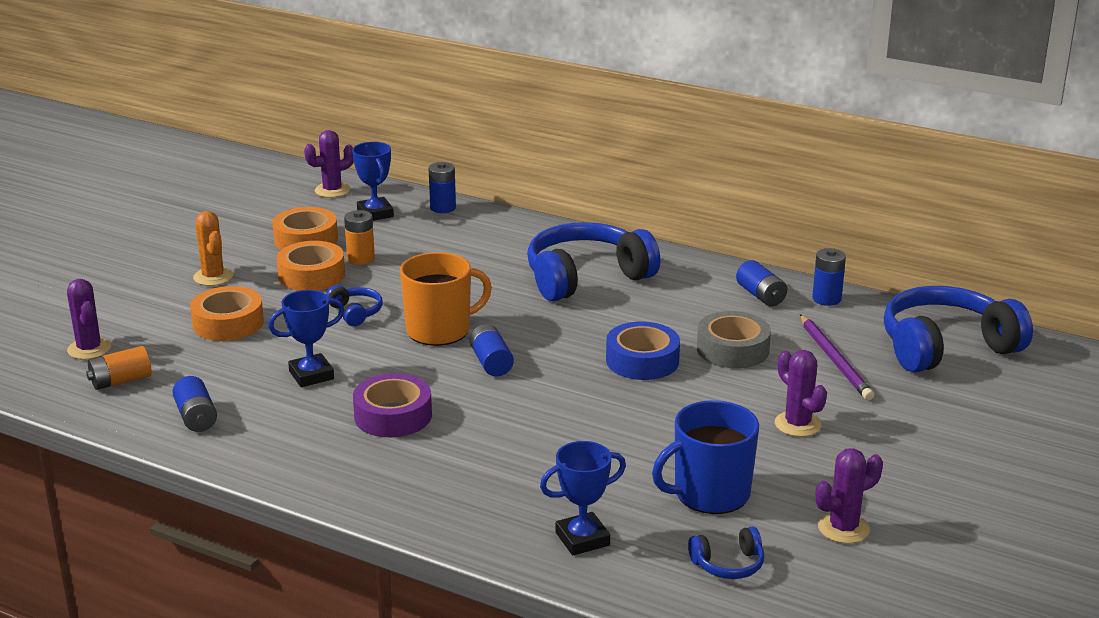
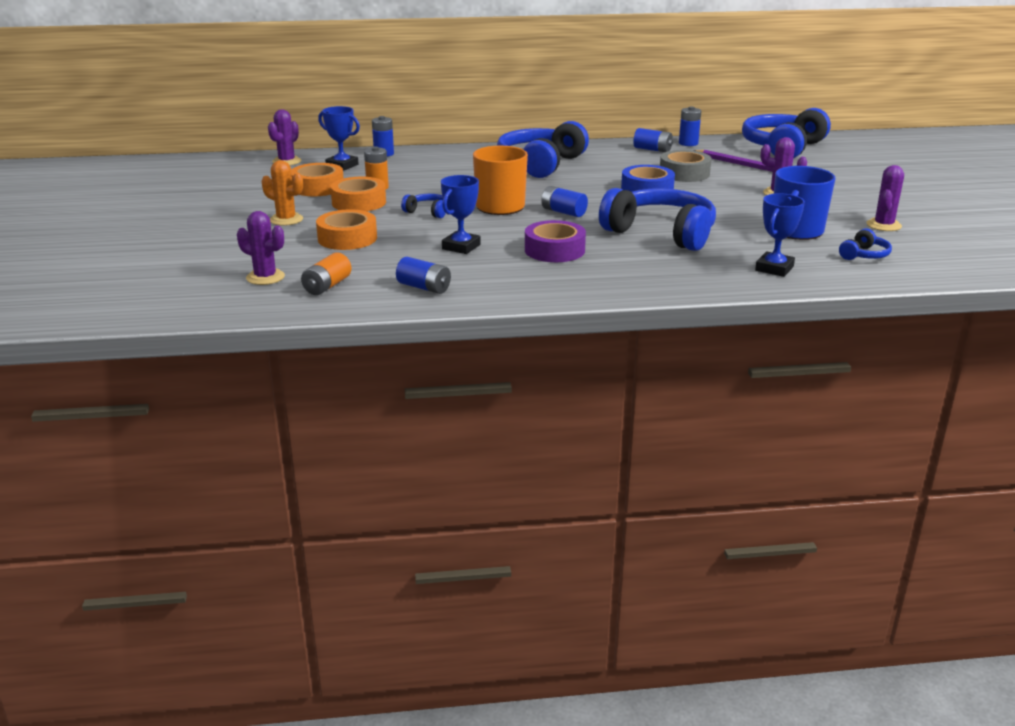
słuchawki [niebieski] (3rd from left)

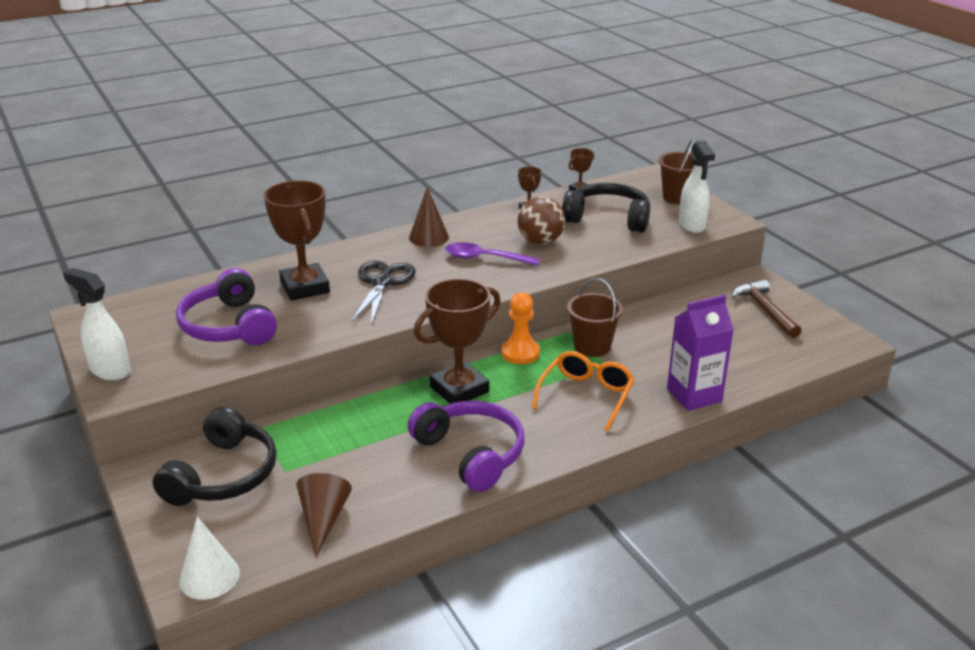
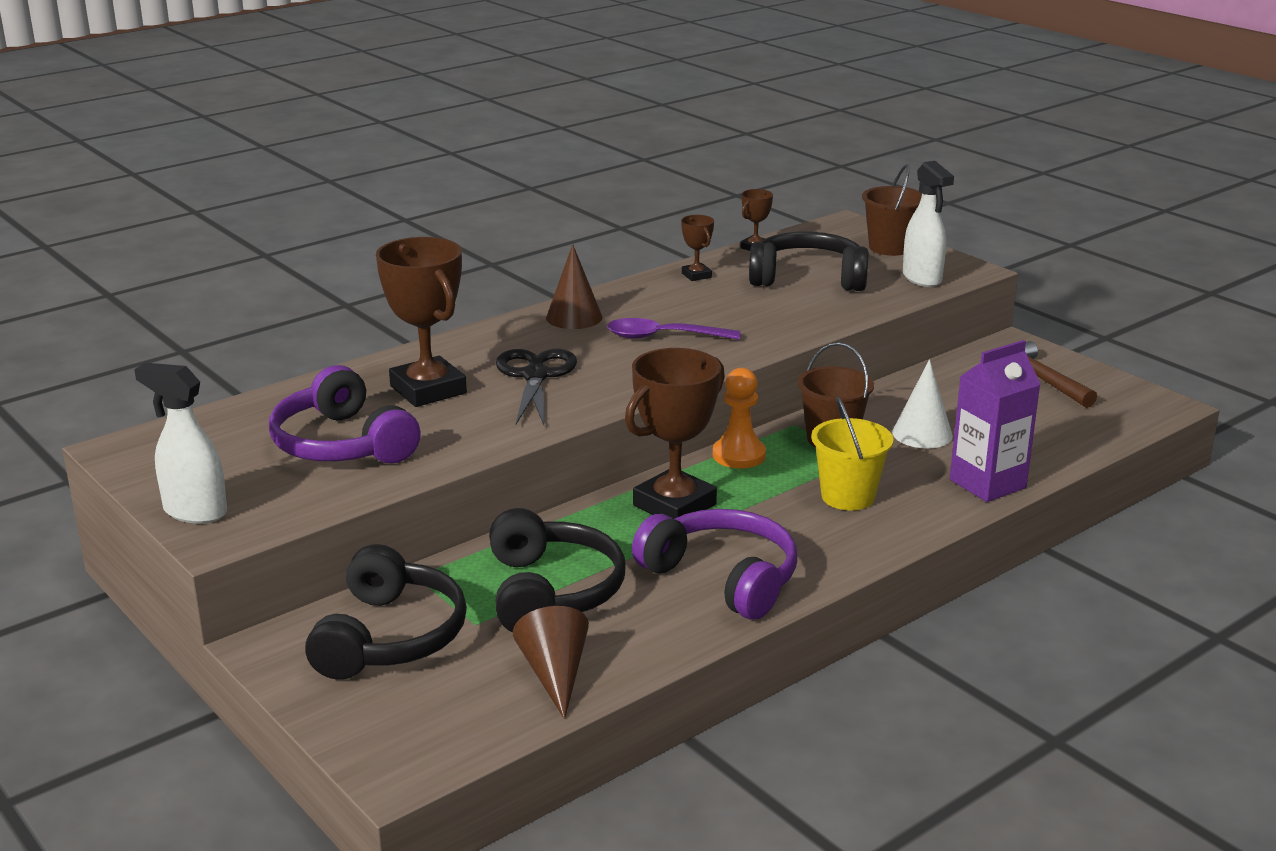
stożek [biały]; piłka [brązowy]; wiadro [żółty]; słuchawki [czarny] (2nd from left)

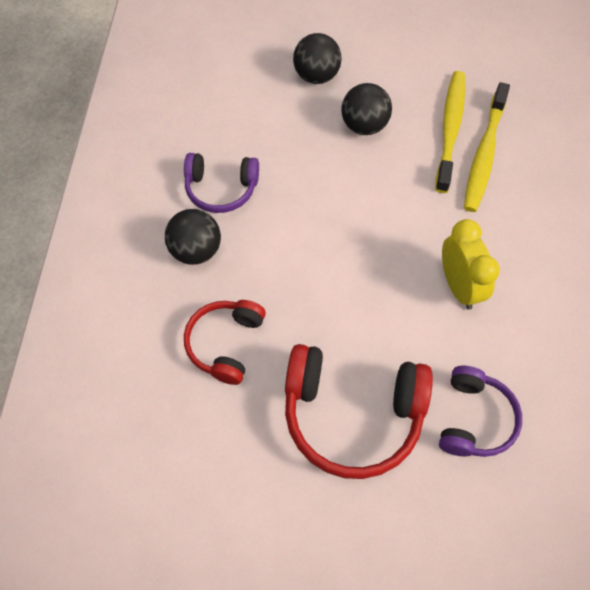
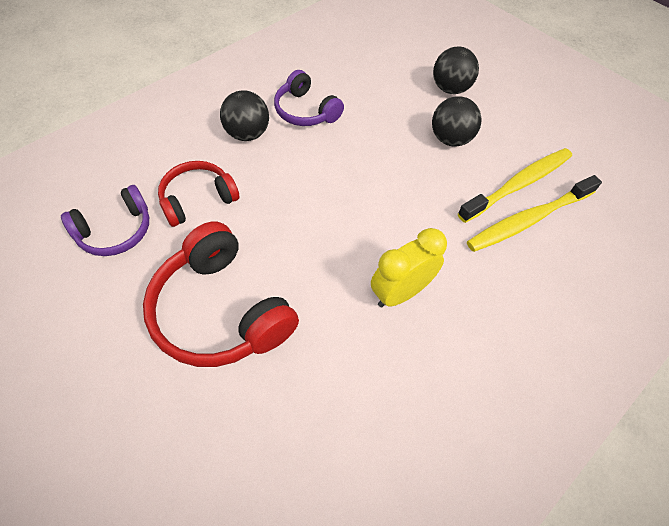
słuchawki [fioletowy] (1st from left); budzik [żółty]

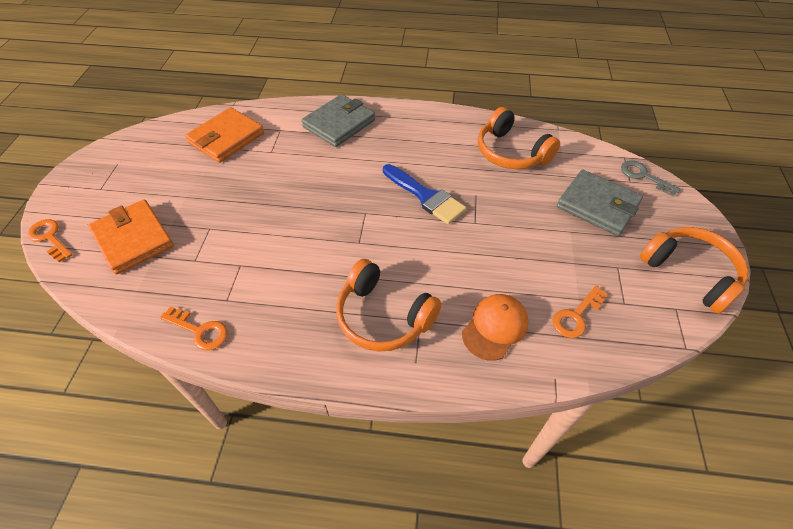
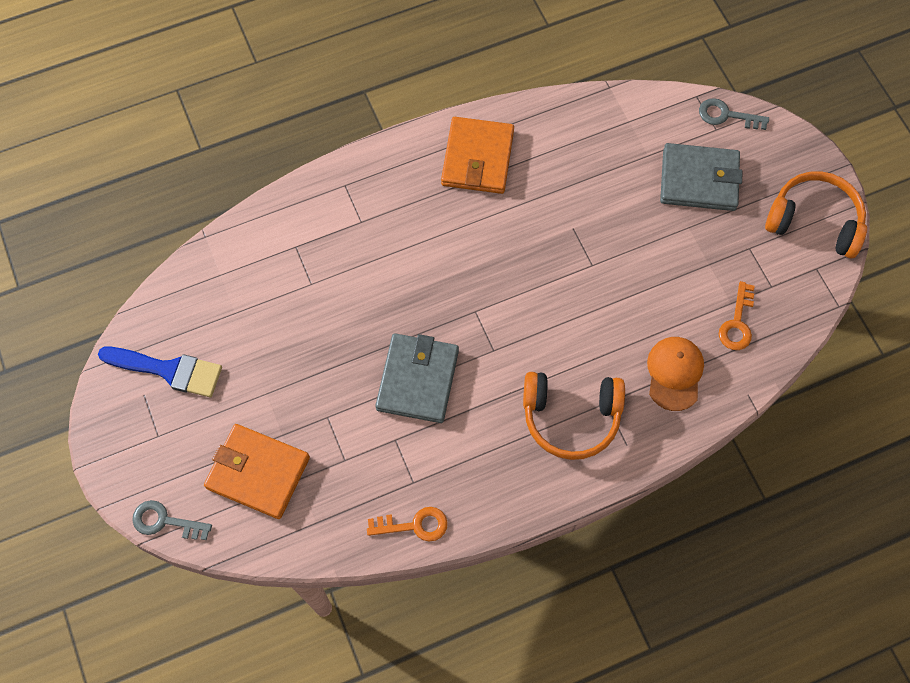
klucz [szary] (1st from left); portfel [pomarańczowy] (2nd from left); portfel [szary] (1st from left); pędzel [niebieski]; słuchawki [pomarańczowy] (2nd from left in the first image)

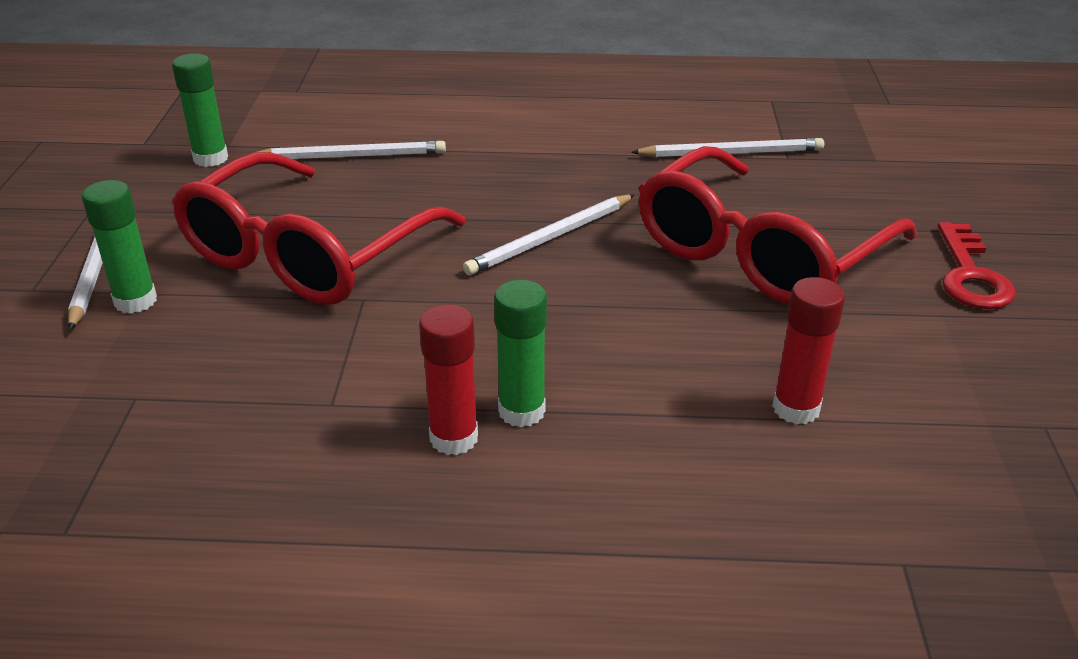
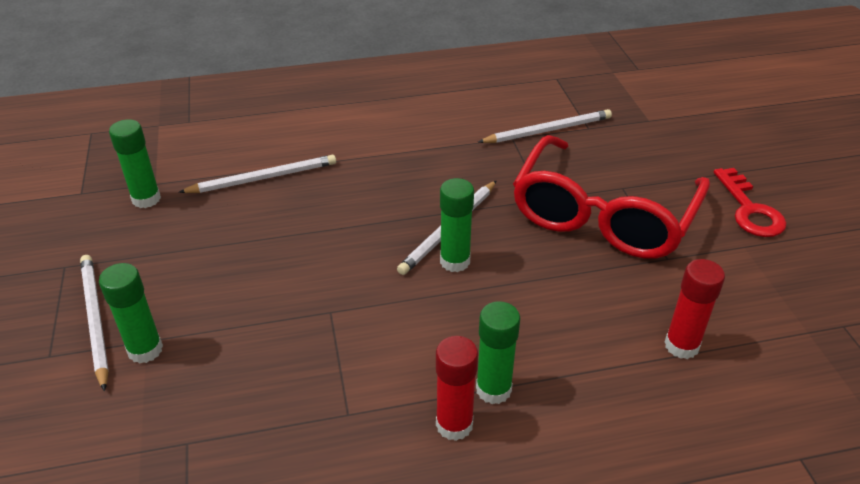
okulary [czerwony] (1st from left in the first image); klej w sztyfcie [zielony] (3rd from left)

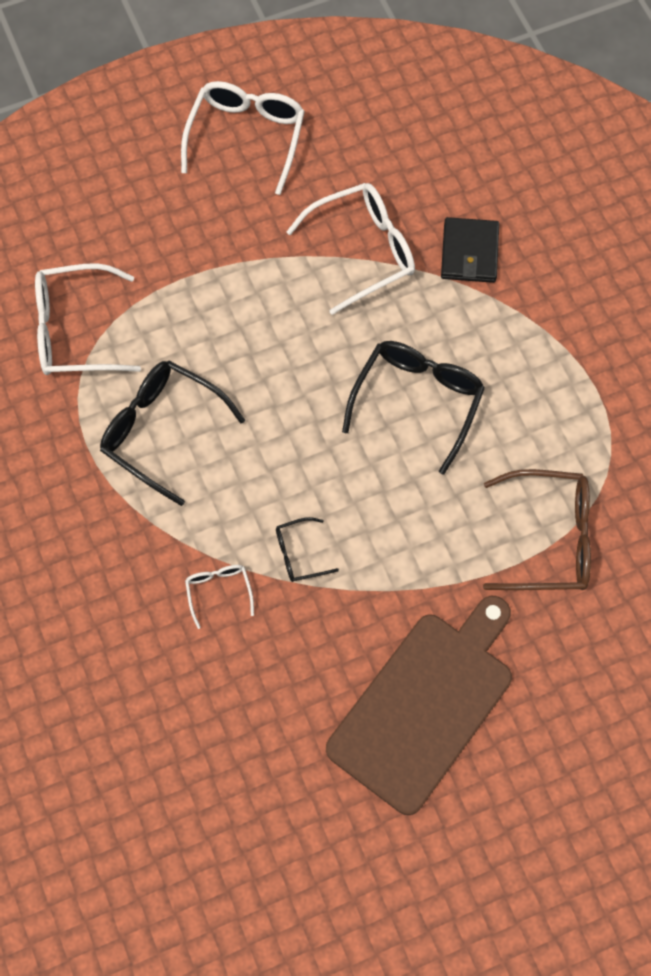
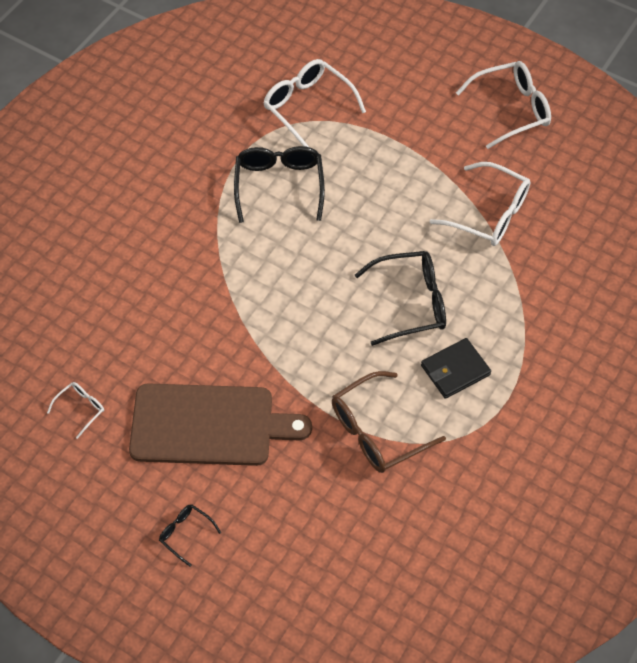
okulary [biały] (1st from left); okulary [czarny] (1st from left); portfel [czarny]; okulary [brązowy]

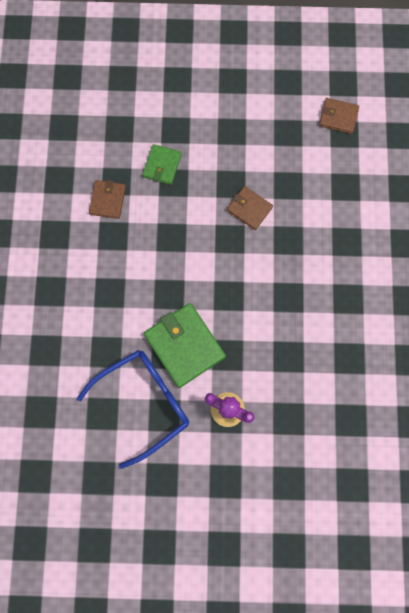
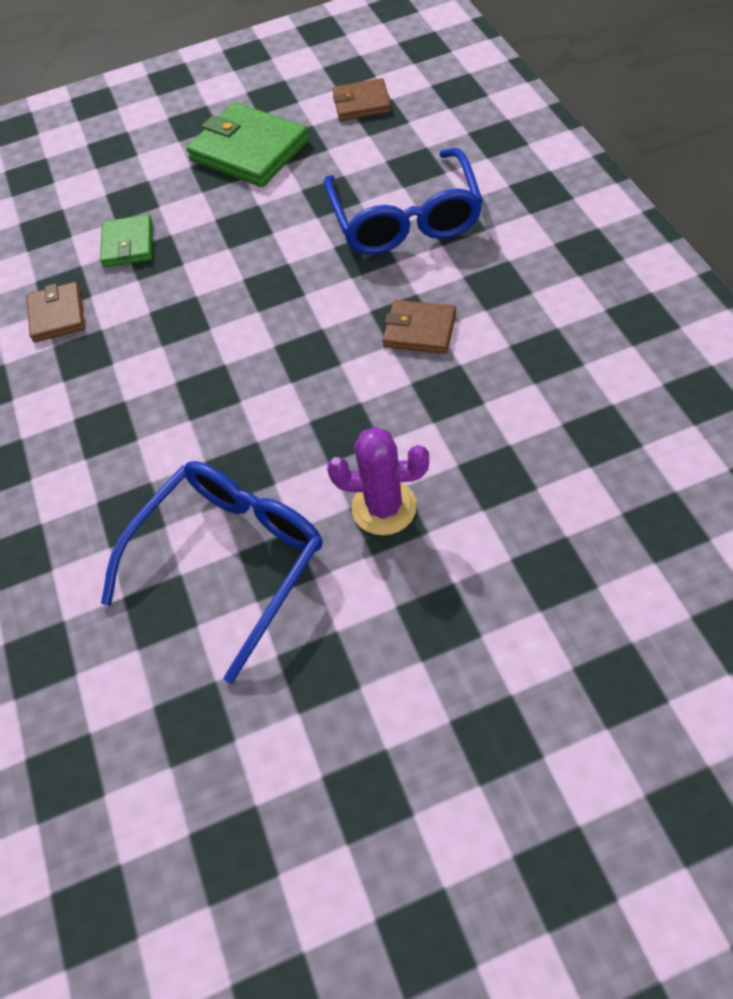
portfel [zielony] (2nd from left); portfel [brązowy] (3rd from left); okulary [niebieski] (2nd from left)

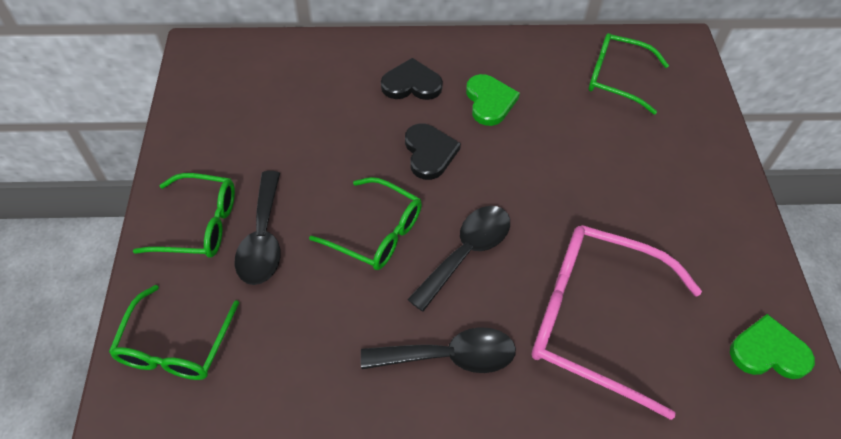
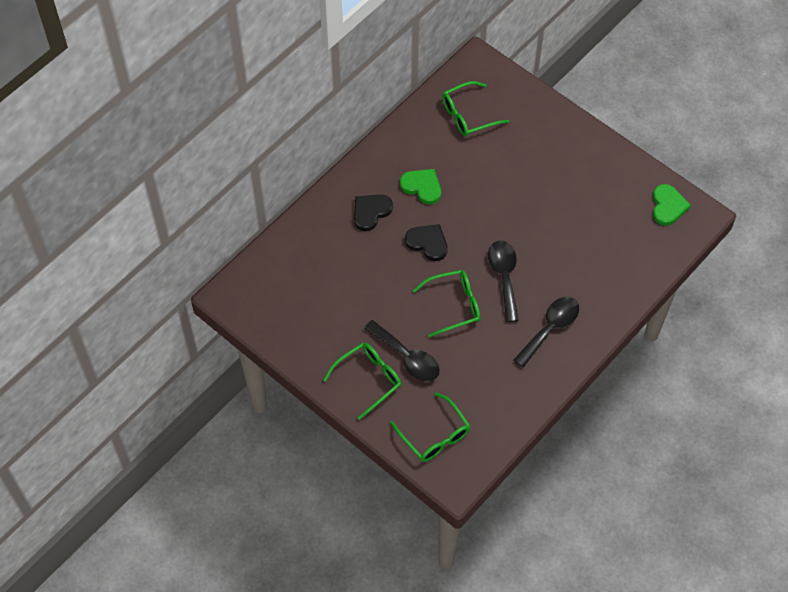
okulary [różowy]; serce [zielony] (2nd from left)

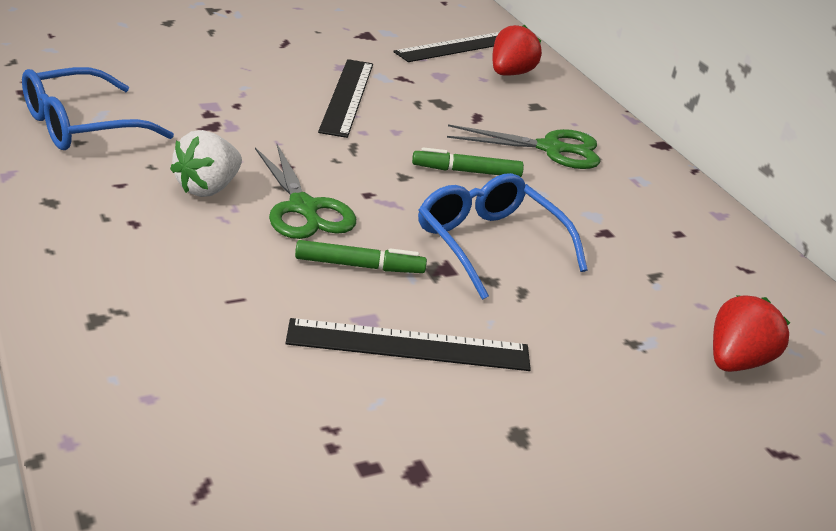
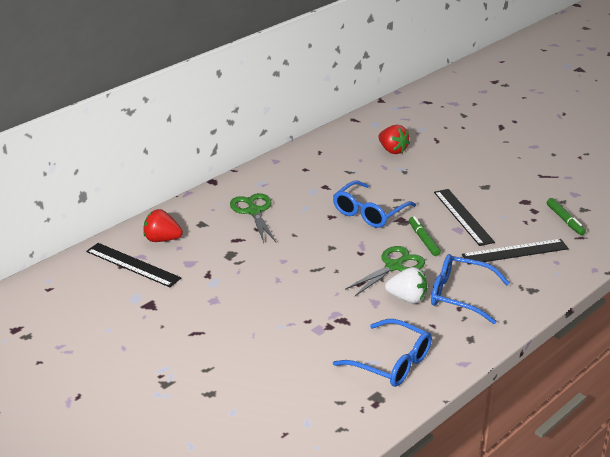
linijka [czarny] (3rd from left); flamaster [zielony] (2nd from left); truskawka [czerwony] (2nd from left); okulary [niebieski] (3rd from left)

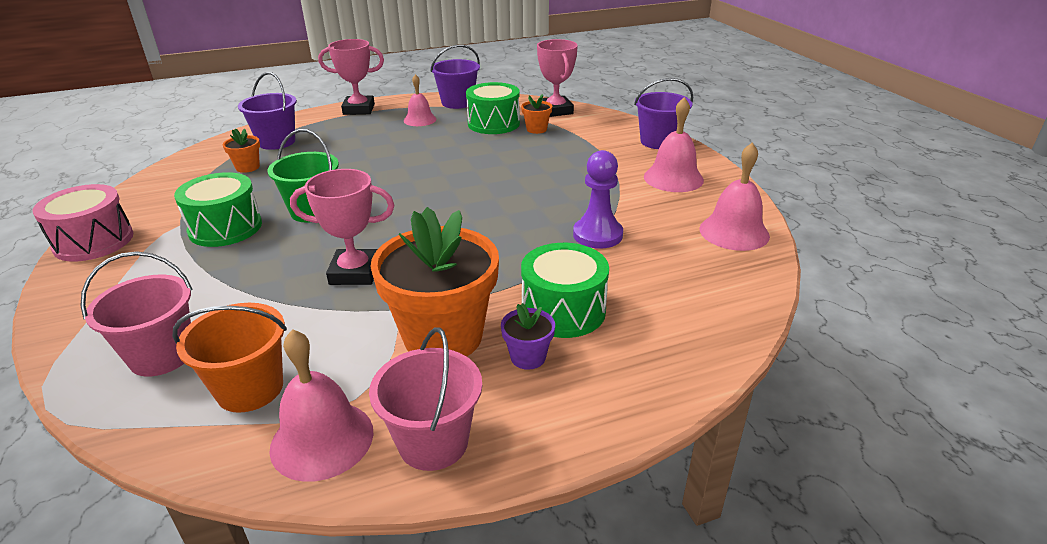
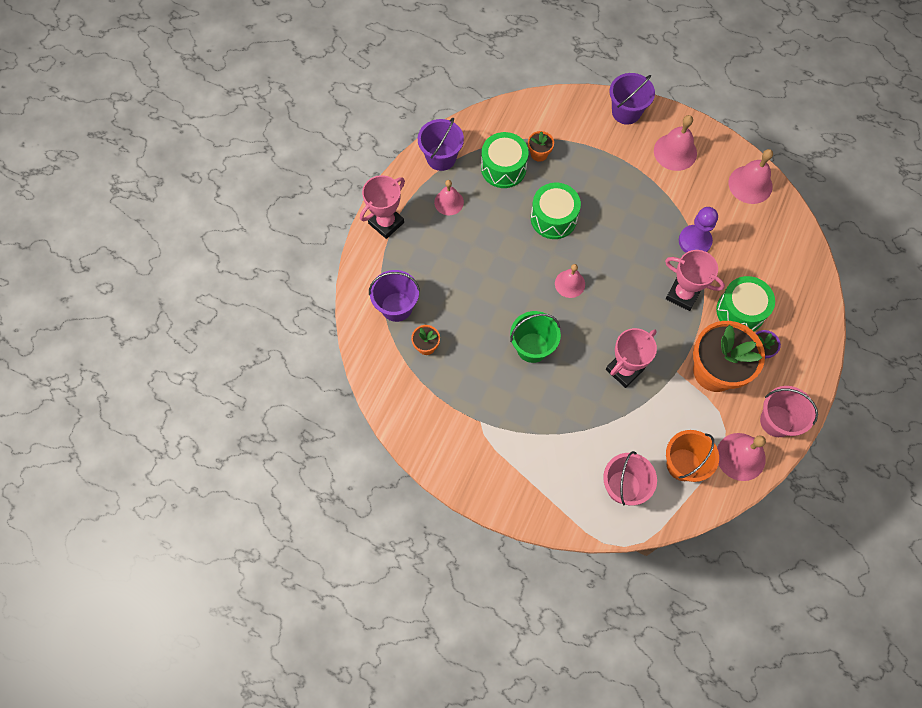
bęben [różowy]; bęben [zielony] (2nd from left); puchar [różowy] (3rd from left); dzwonek [różowy] (2nd from left)

